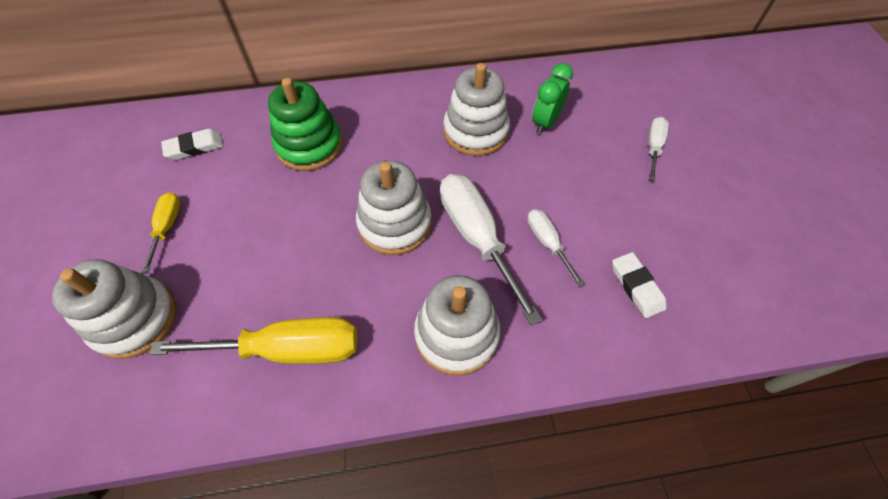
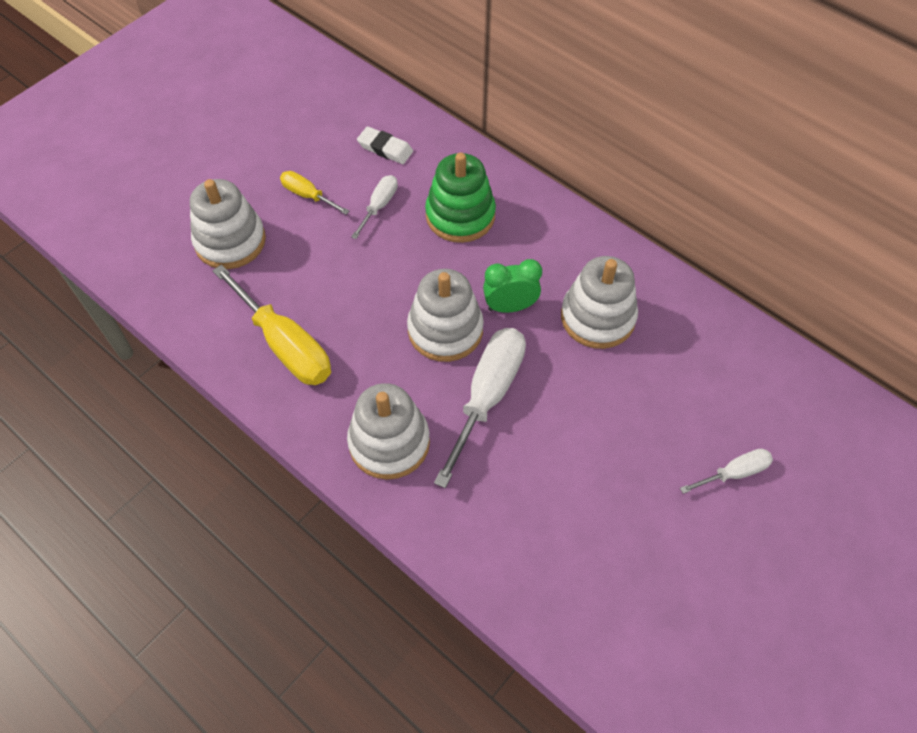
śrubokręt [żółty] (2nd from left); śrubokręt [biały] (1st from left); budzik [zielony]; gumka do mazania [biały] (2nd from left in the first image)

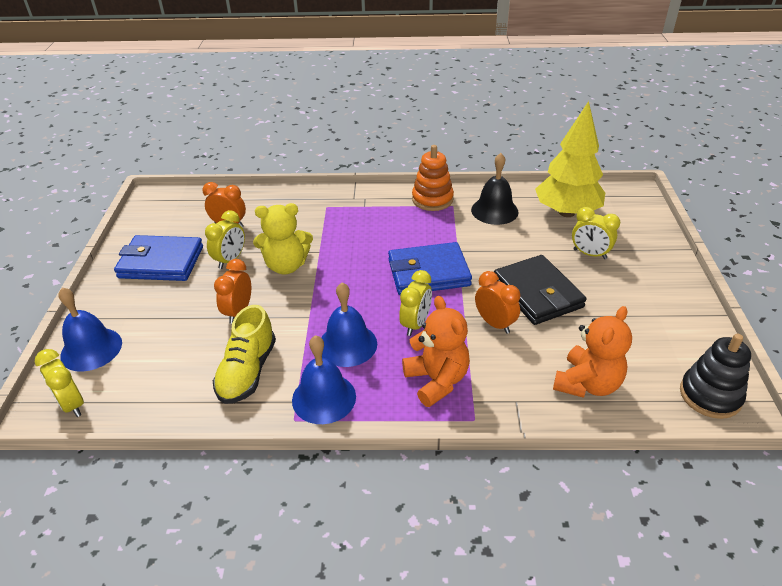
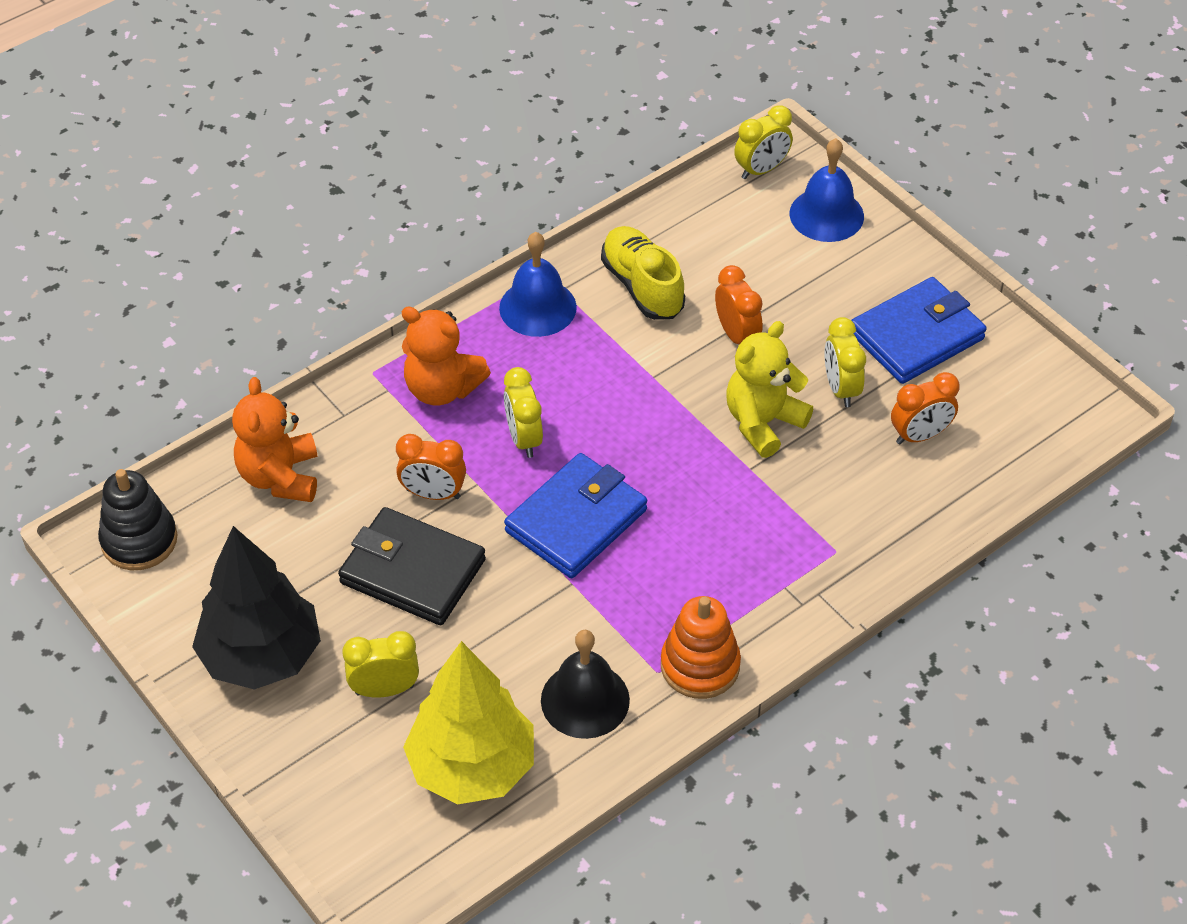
budzik [żółty] (3rd from left); dzwonek [niebieski] (3rd from left in the first image); drzewko [czarny]

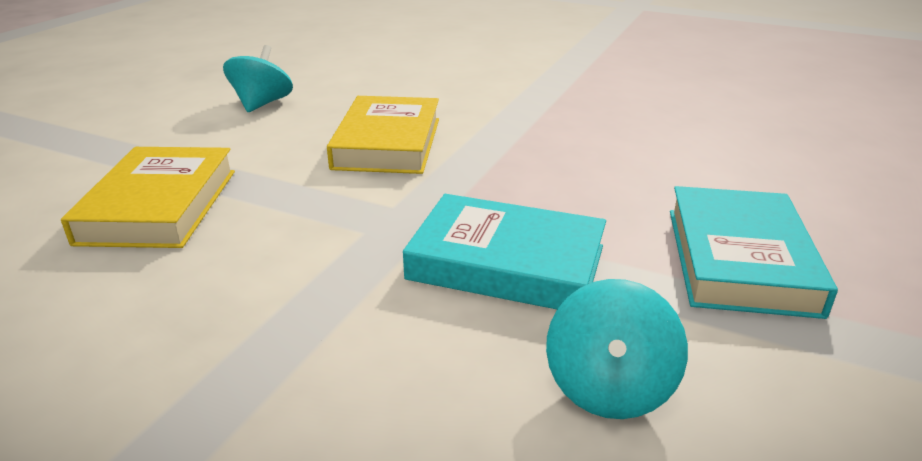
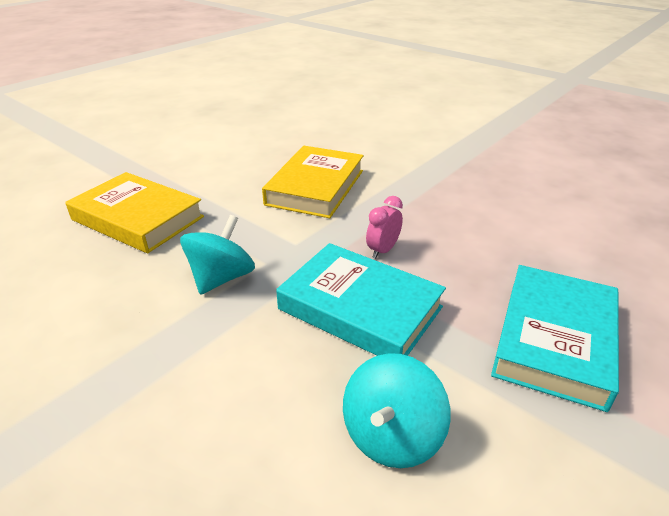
książka [żółty] (1st from left); bączek [turkusowy] (1st from left); budzik [różowy]

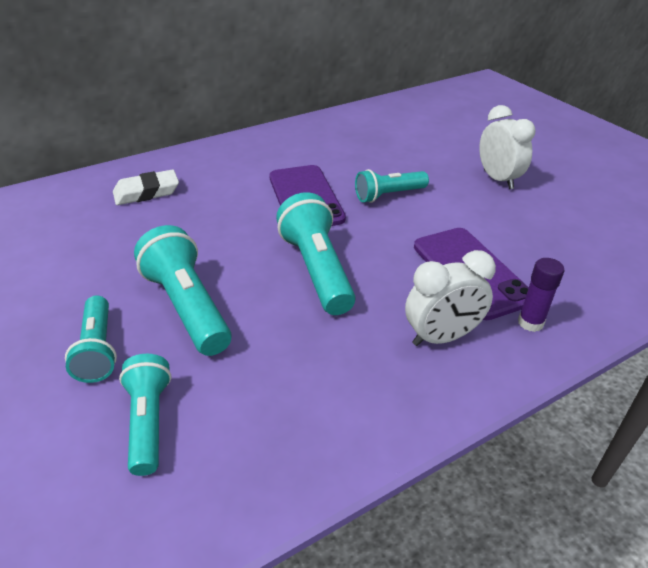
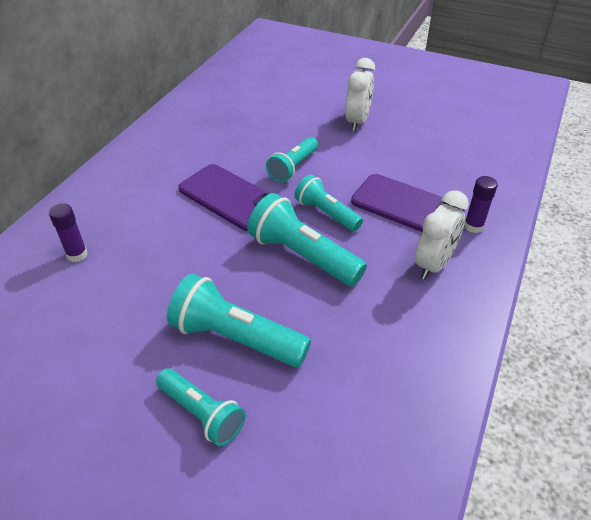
klej w sztyfcie [fioletowy] (1st from left); latarka [turkusowy] (5th from left); budzik [biały] (1st from left)

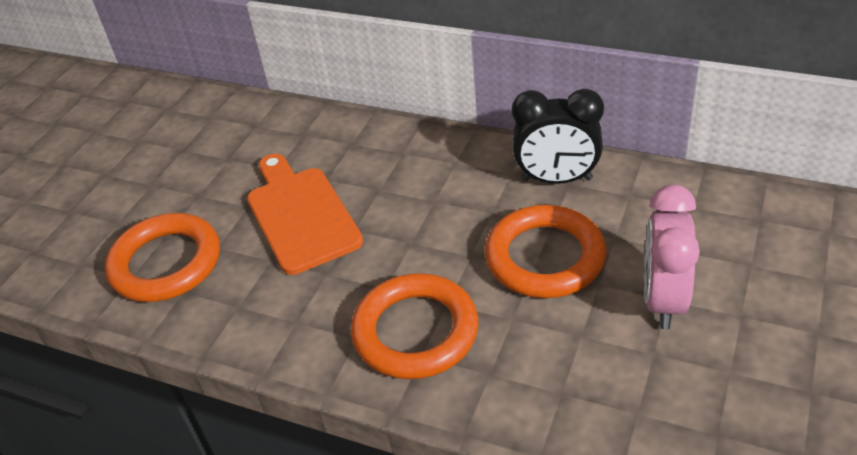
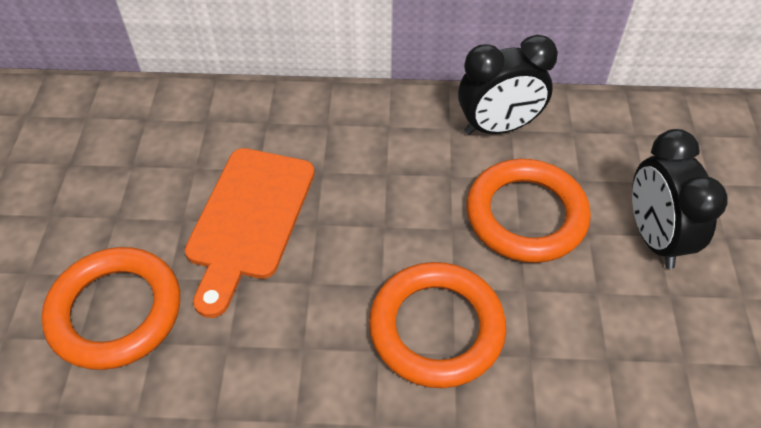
deska do krojenia [pomarańczowy]; budzik [czarny] (2nd from left)

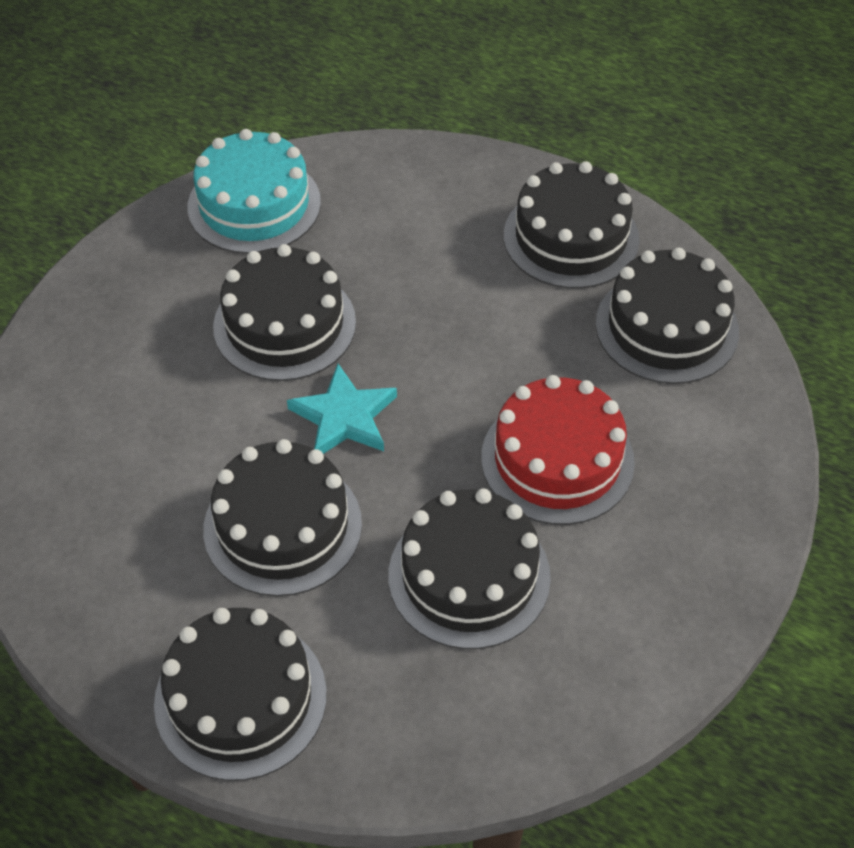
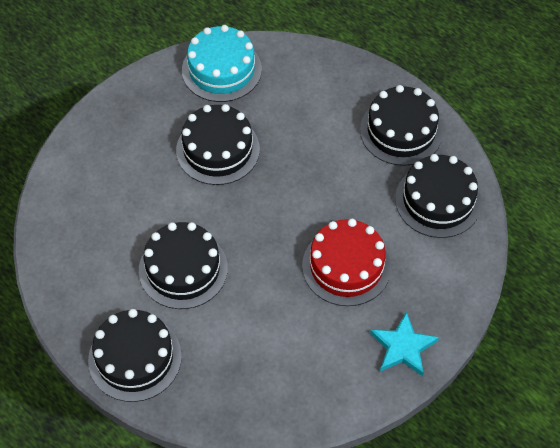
gwiazda [turkusowy]; tort [czarny] (4th from left in the first image)

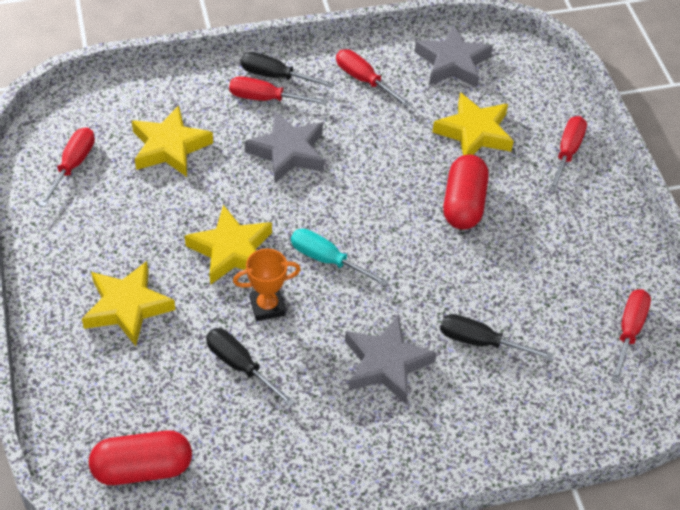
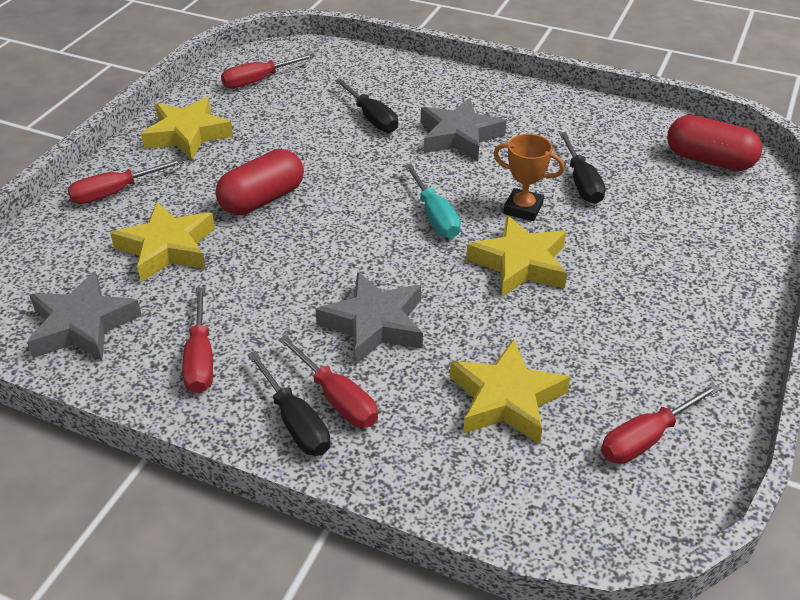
gwiazda [żółty] (2nd from left)

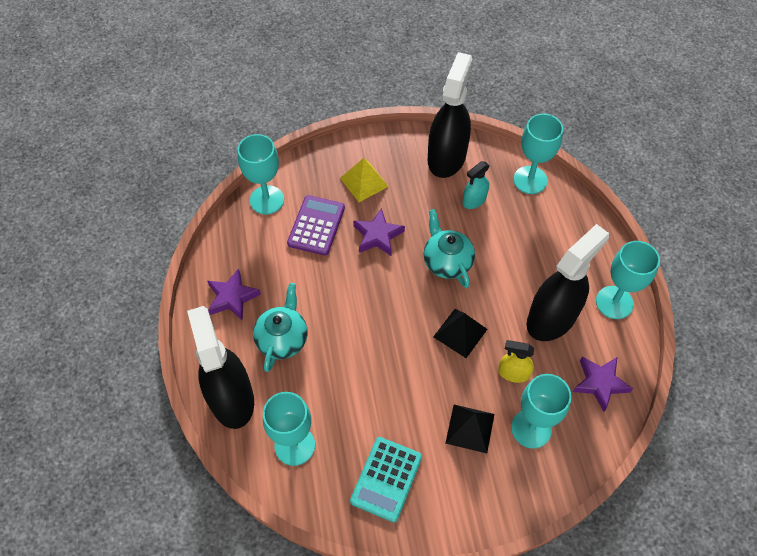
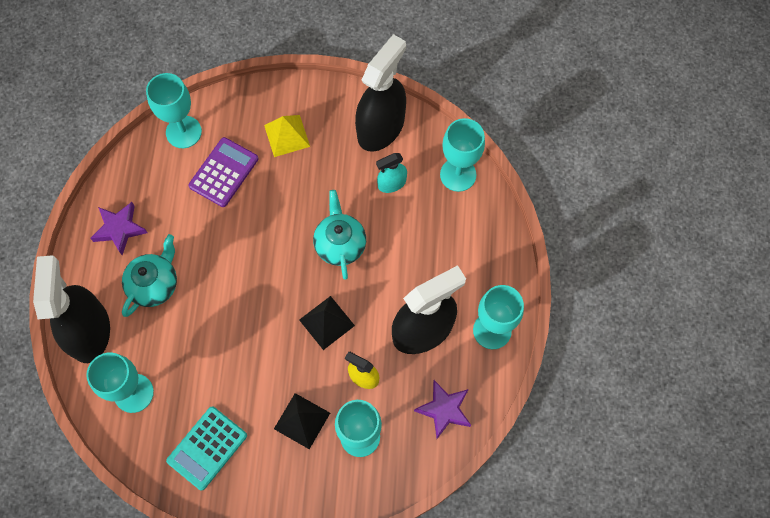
gwiazda [fioletowy] (2nd from left in the first image)

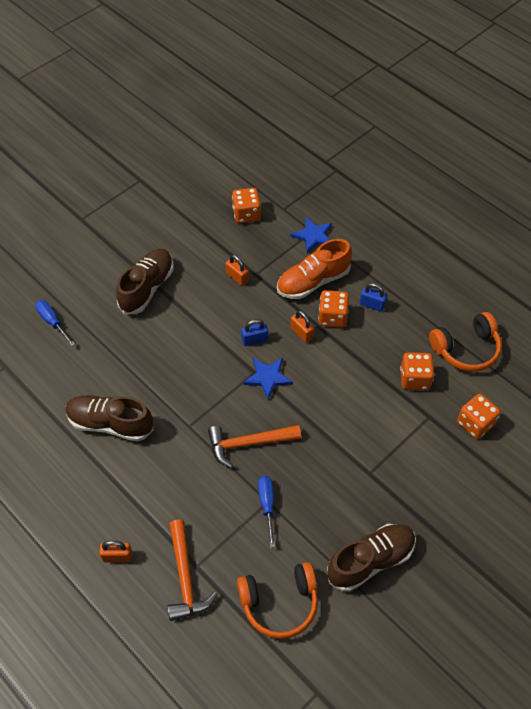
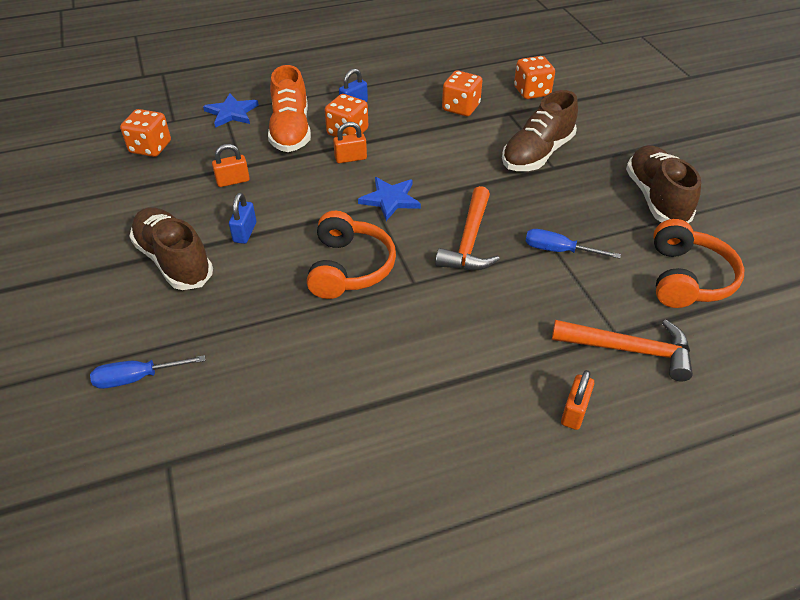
but [brązowy] (2nd from left); kłódka [niebieski] (1st from left); słuchawki [pomarańczowy] (1st from left)

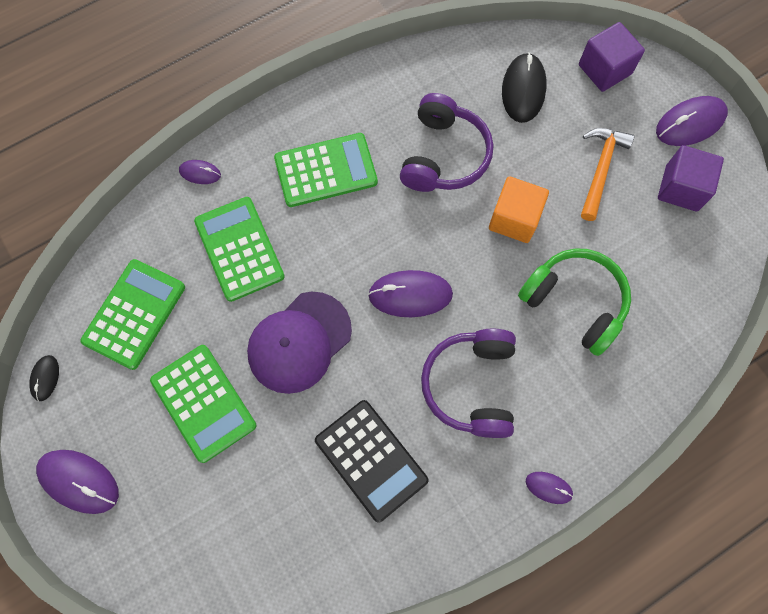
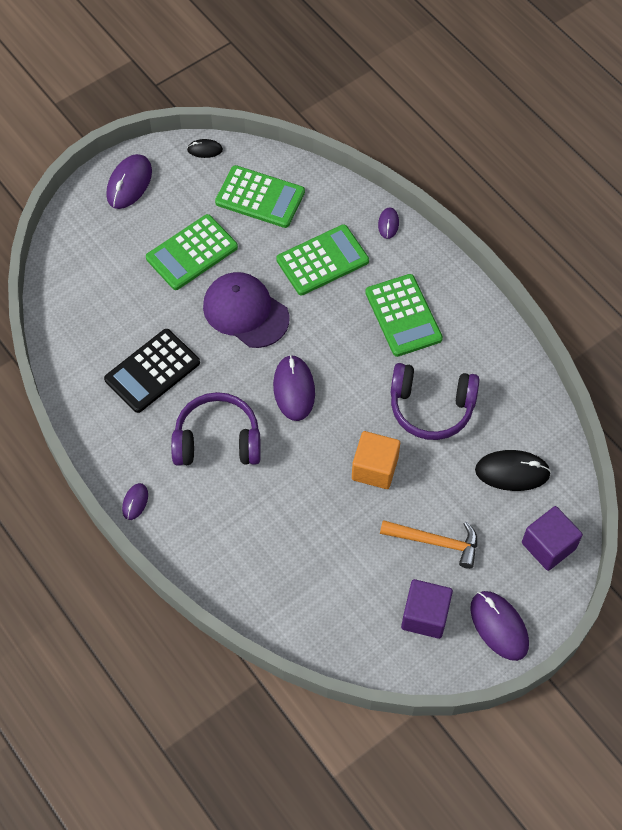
słuchawki [zielony]

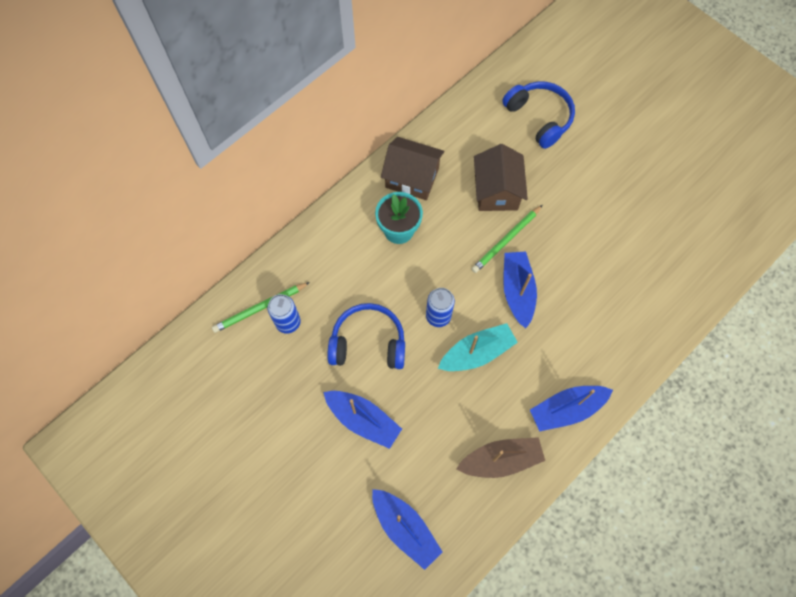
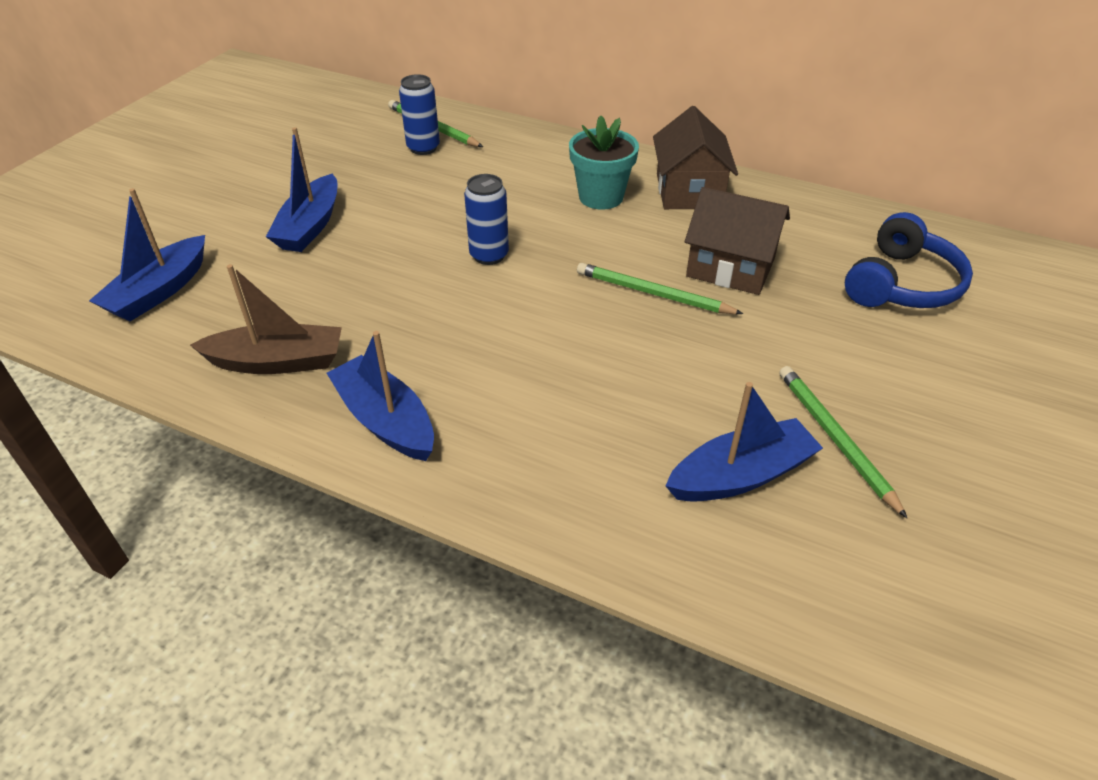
słuchawki [niebieski] (1st from left in the first image); łódka [turkusowy]; łódka [brązowy]; domek [brązowy] (2nd from left); łódka [niebieski] (4th from left); ołówek [zielony] (3rd from left)

